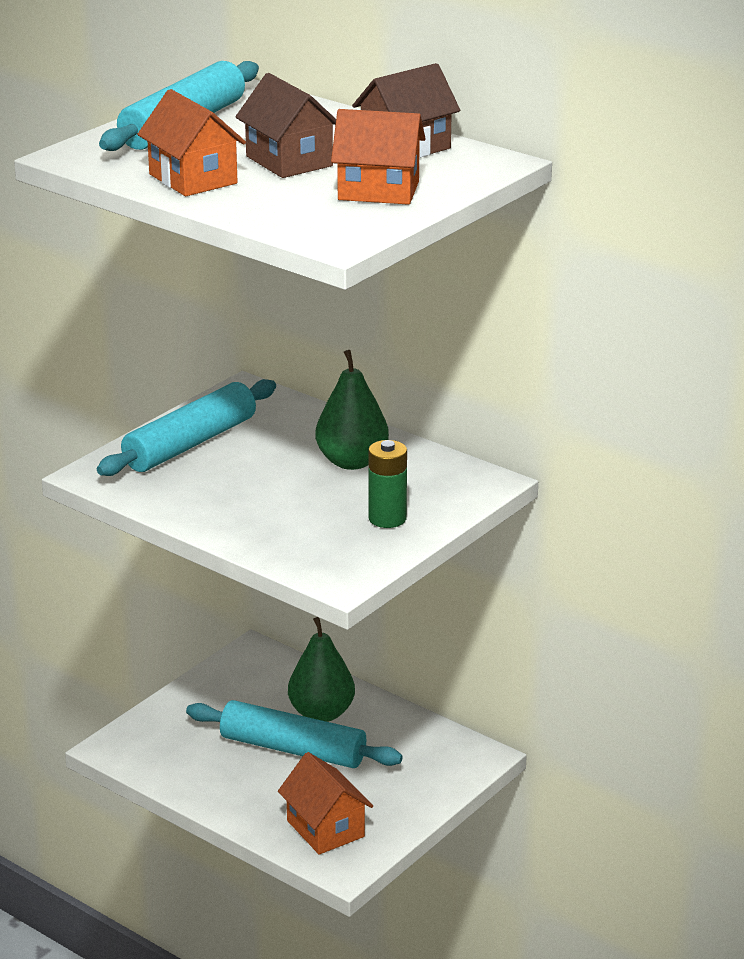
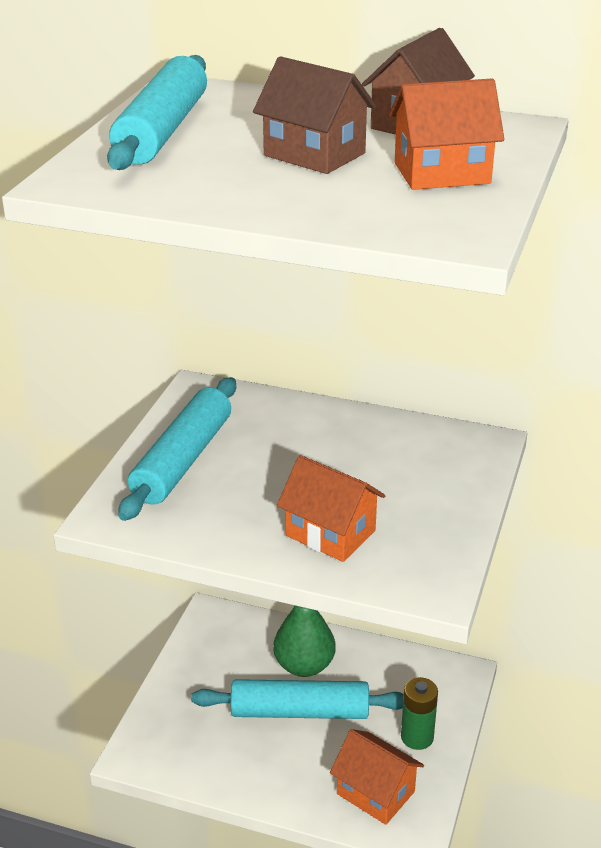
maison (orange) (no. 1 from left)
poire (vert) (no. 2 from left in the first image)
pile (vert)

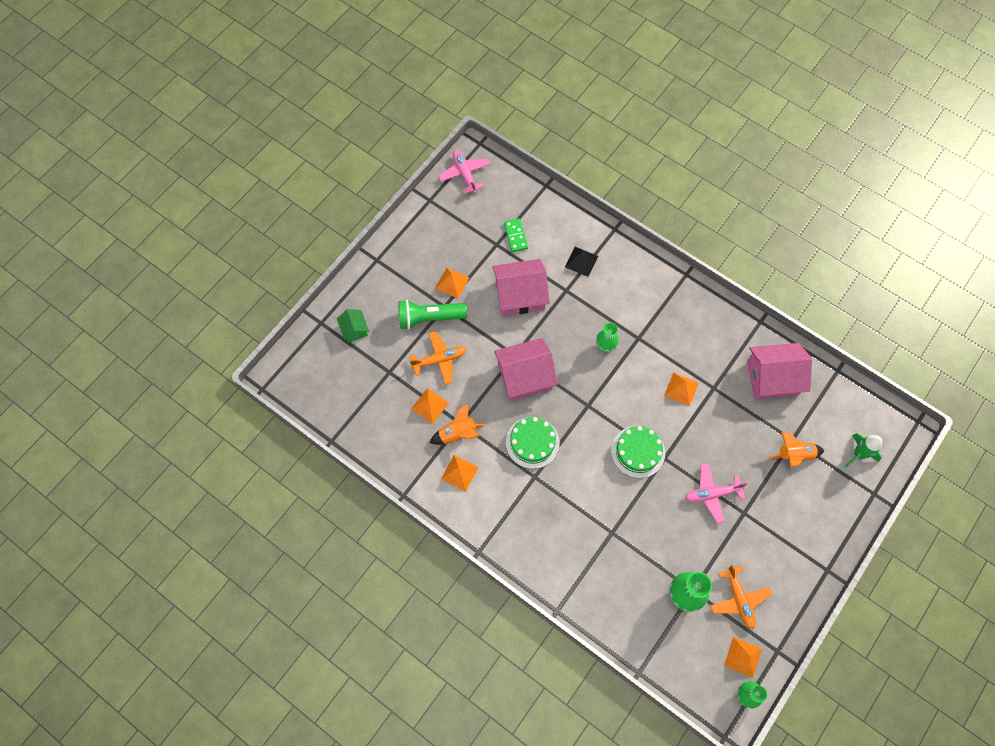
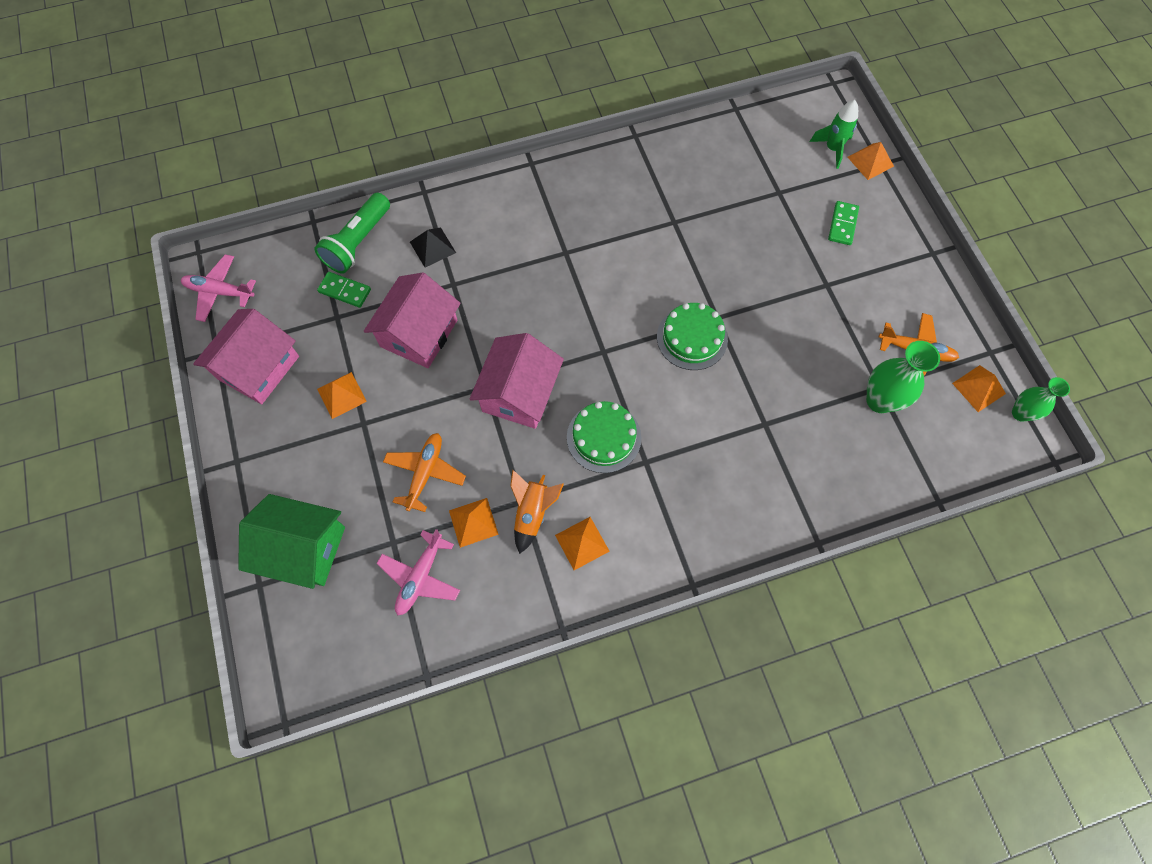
maison (vert)
lampe de poche (vert)
vase (vert) (no. 1 from left in the first image)
pyramide (orange) (no. 4 from left)
avion (rose) (no. 2 from left)
maison (rose) (no. 1 from left)
fusée (orange) (no. 2 from left in the first image)
domino (vert) (no. 2 from left)

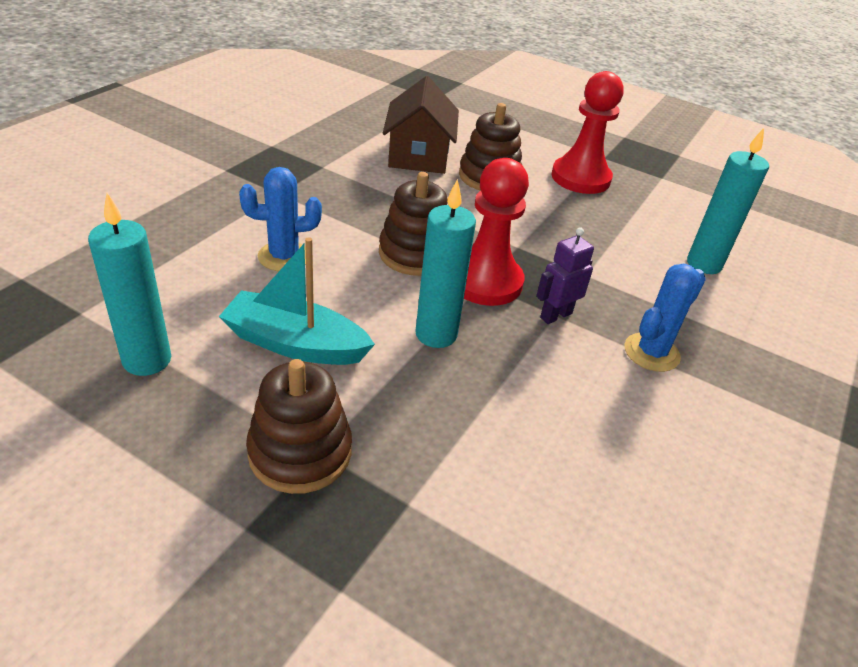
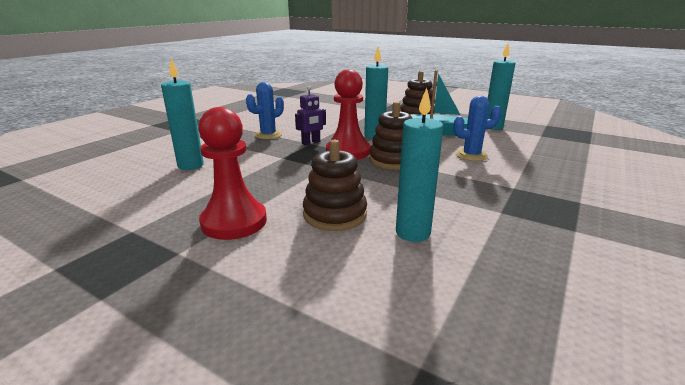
bougie (turquoise) (no. 3 from left)

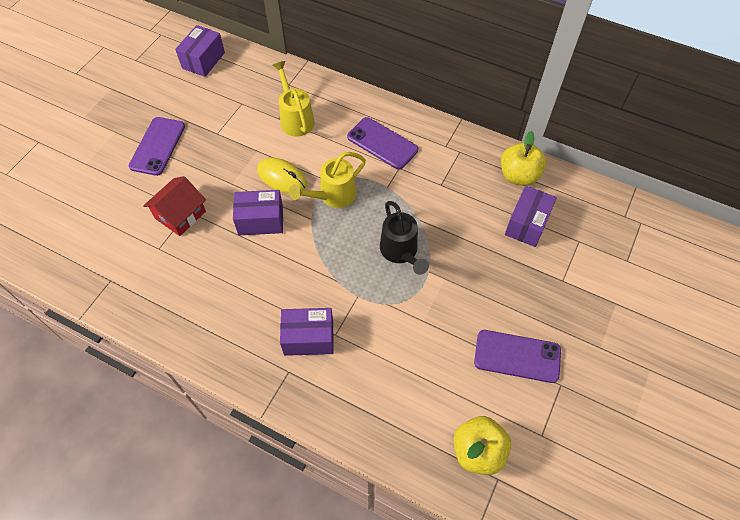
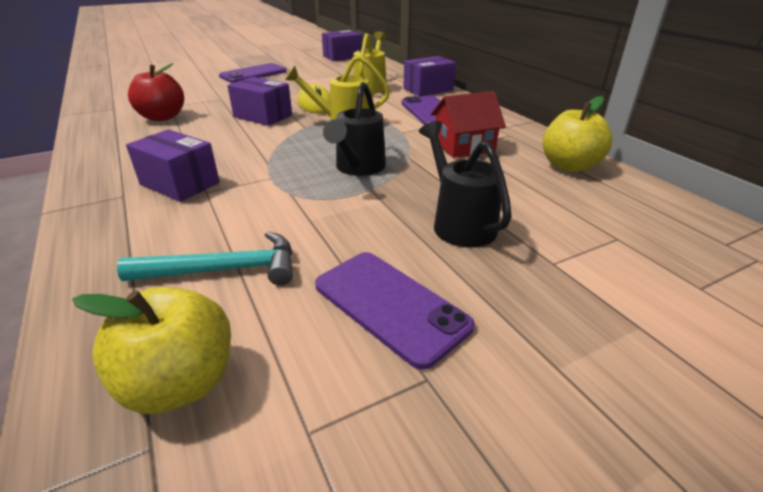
maison (rouge)
boîte (violet) (no. 4 from left)
marteau (turquoise)
pomme (rouge)
arrosoir (noir) (no. 2 from left)

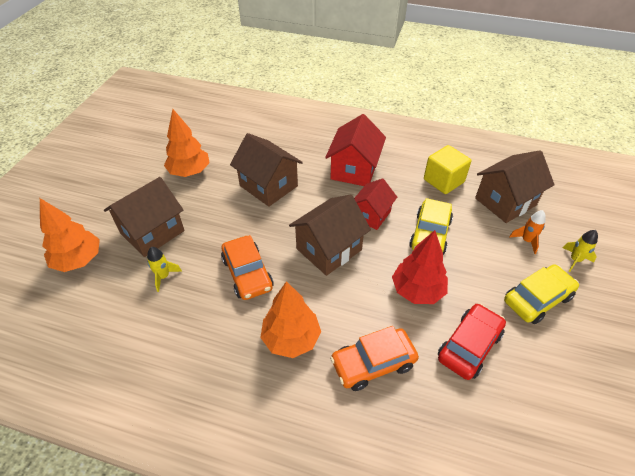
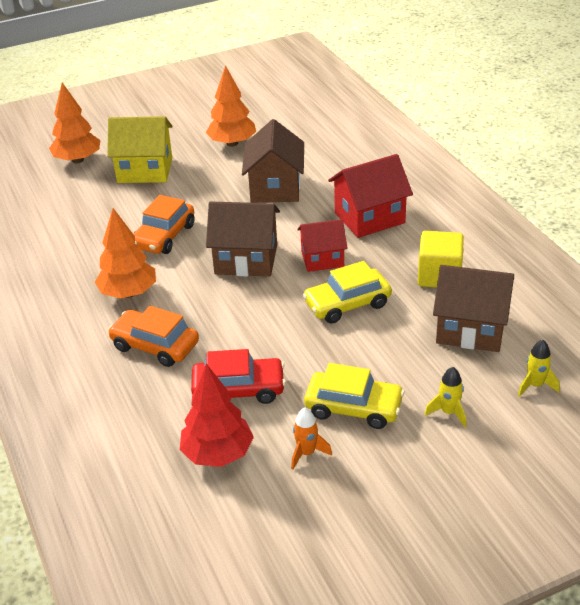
maison (jaune)
fusée (jaune) (no. 2 from left)
arbre (rouge)
fusée (orange)

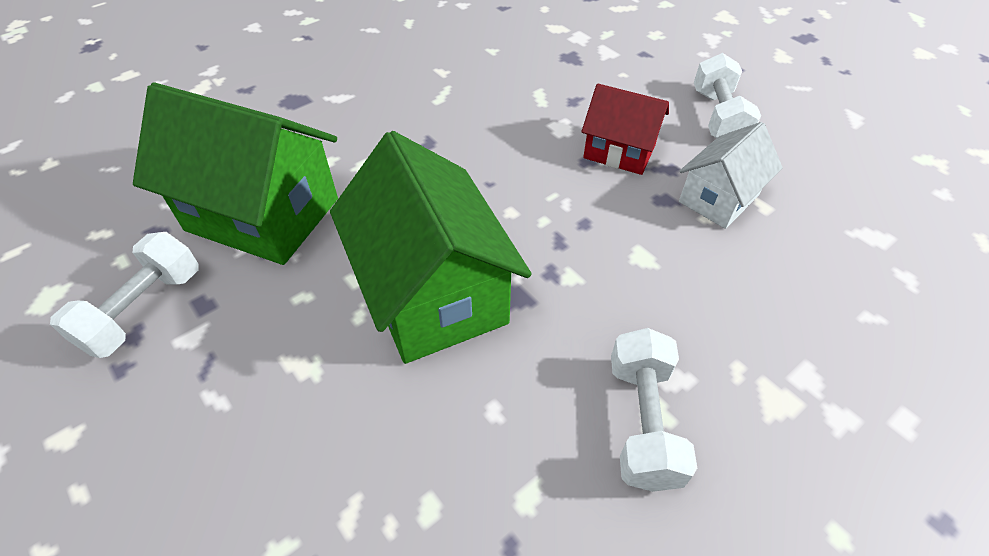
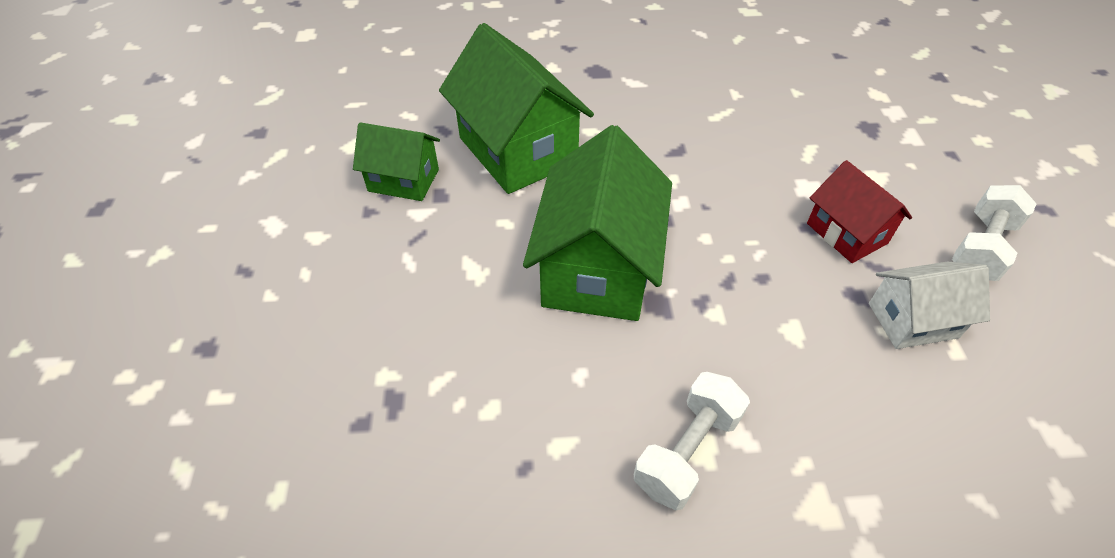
maison (vert) (no. 1 from left)

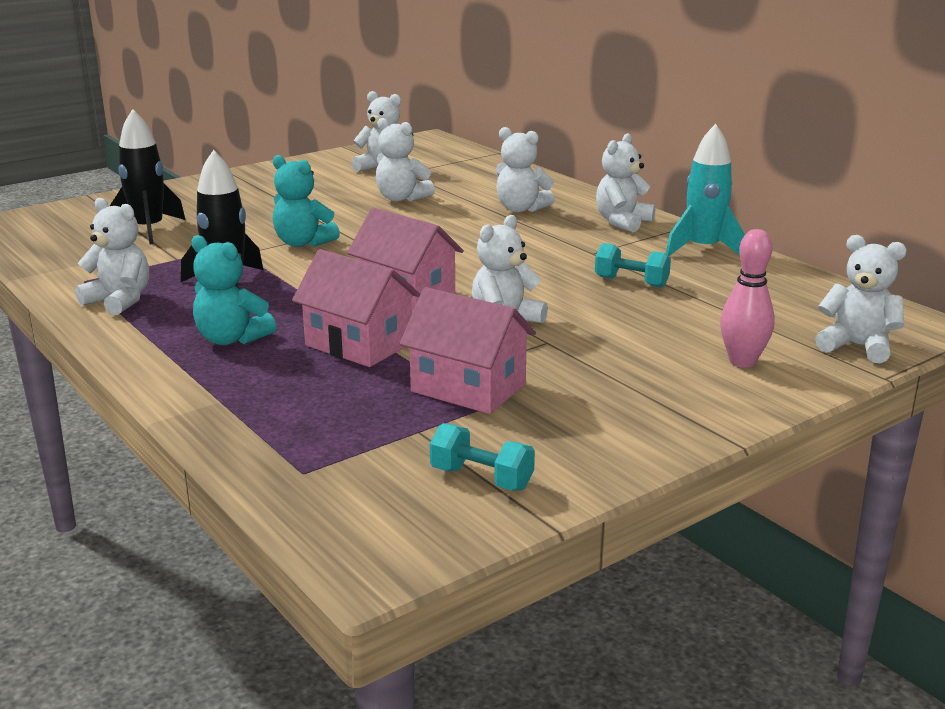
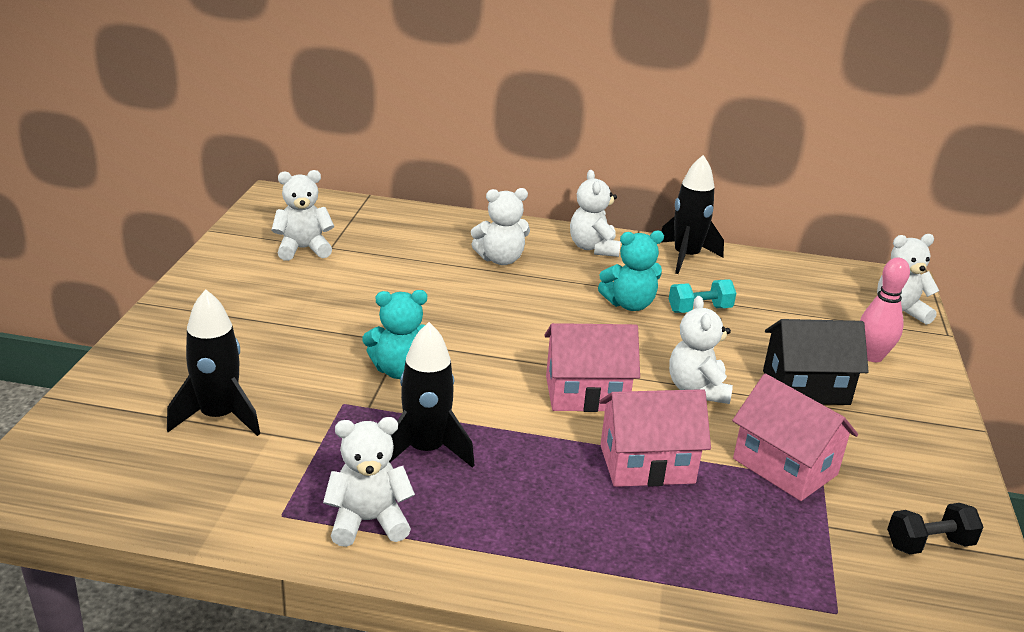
ours en peluche (turquoise) (no. 2 from left)
ours en peluche (blanc) (no. 3 from left in the first image)
maison (rose) (no. 3 from left)
haltère (noir)
fusée (noir) (no. 3 from left)
maison (noir)

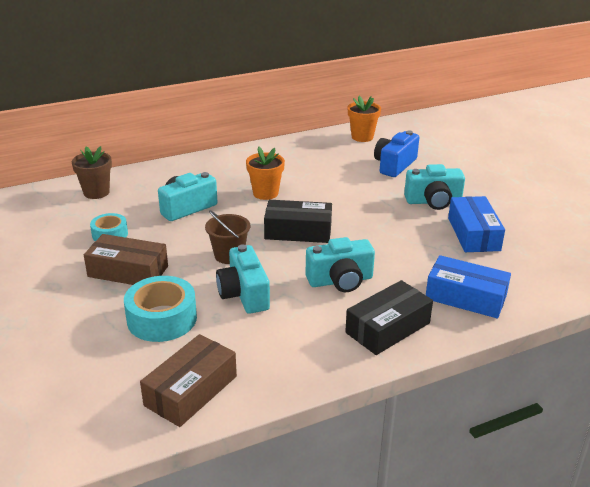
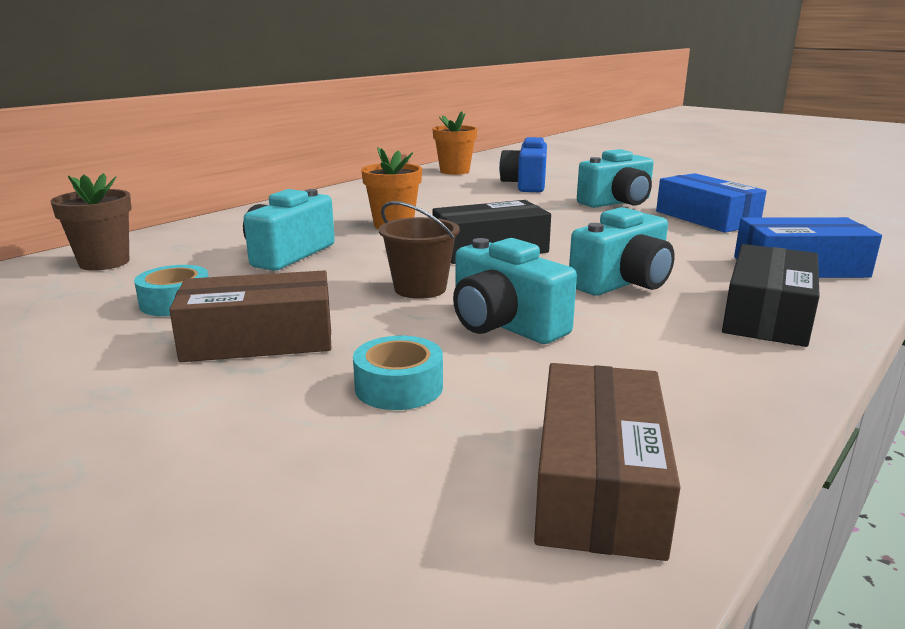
ruban adhésif (turquoise) (no. 2 from left)

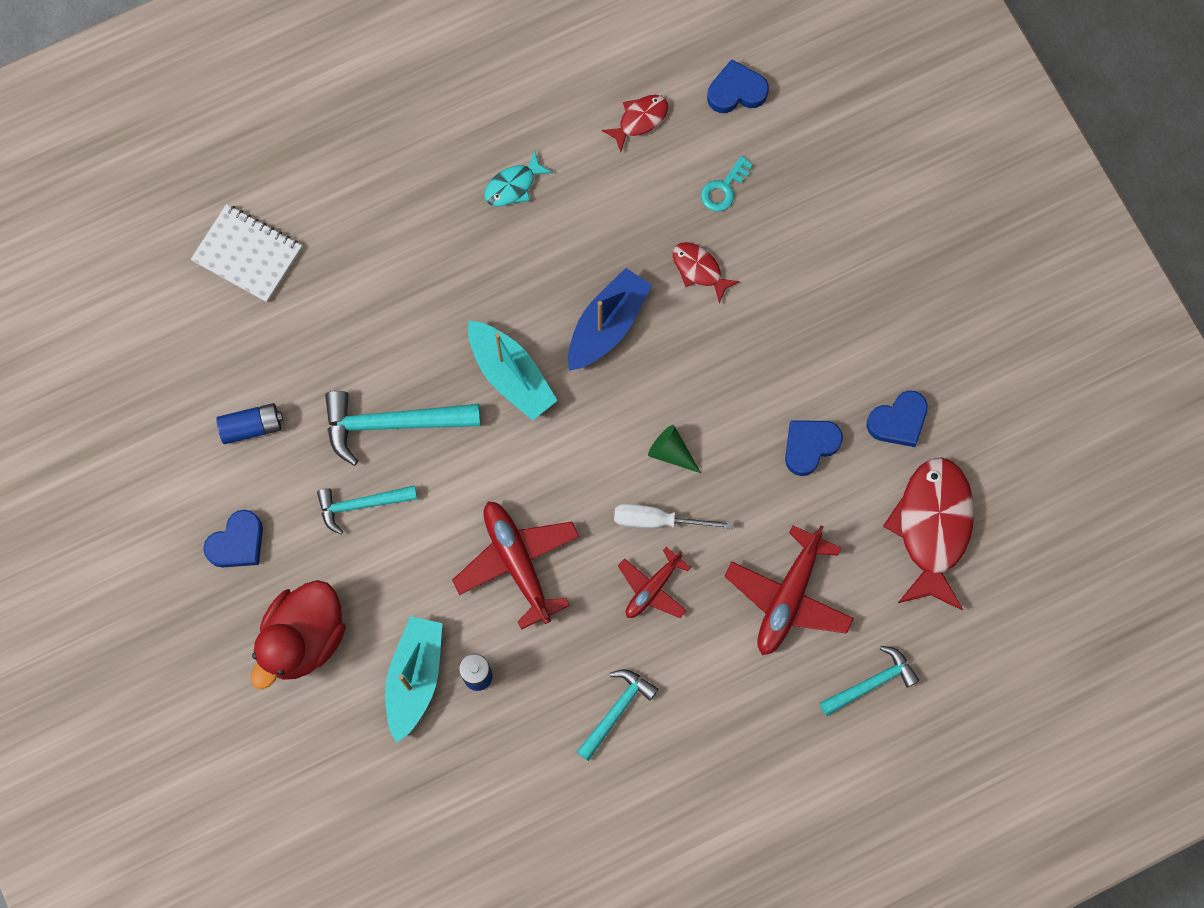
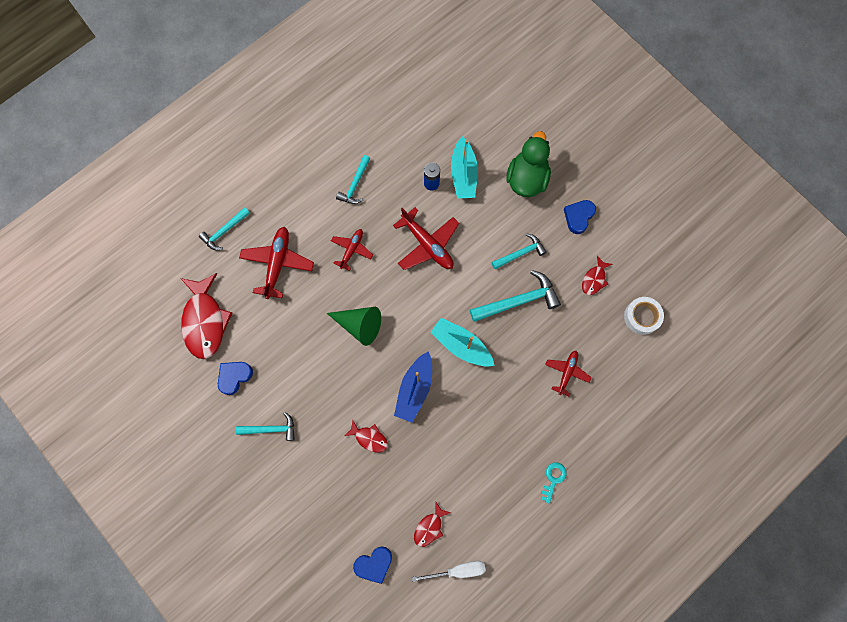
carnet (blanc)
poisson (rouge) (no. 4 from left)
canard (vert)
poisson (turquoise)
tournevis (blanc)
cône (vert)
clé (turquoise)
cœur (bleu) (no. 3 from left in the first image)
marteau (turquoise) (no. 2 from left)
avion (rouge) (no. 4 from left)
ruban adhésif (blanc)

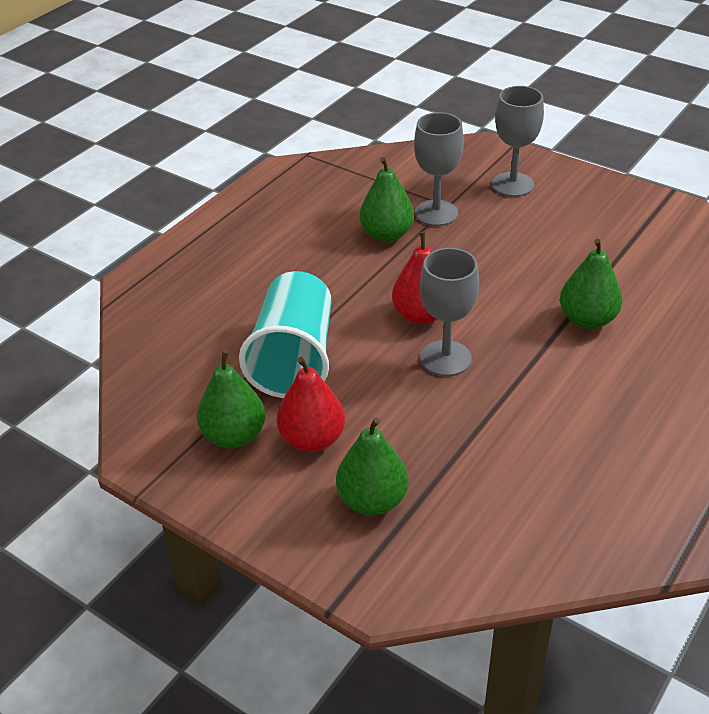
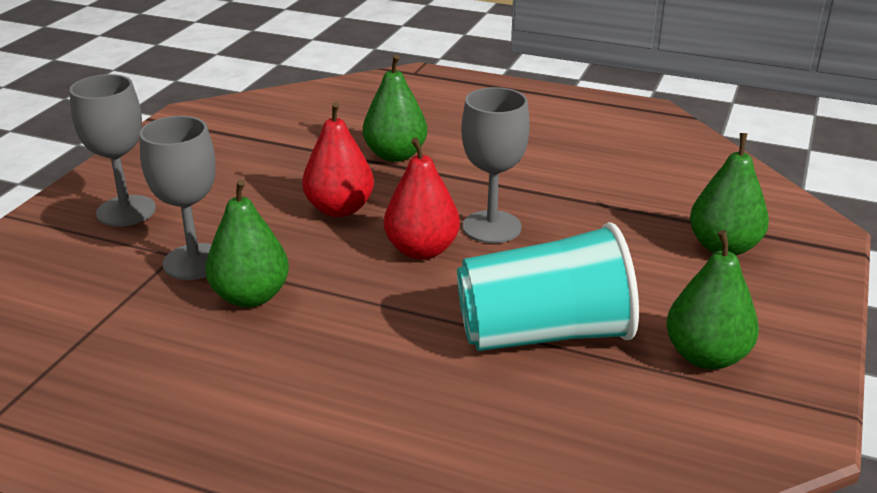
poire (rouge) (no. 1 from left)

